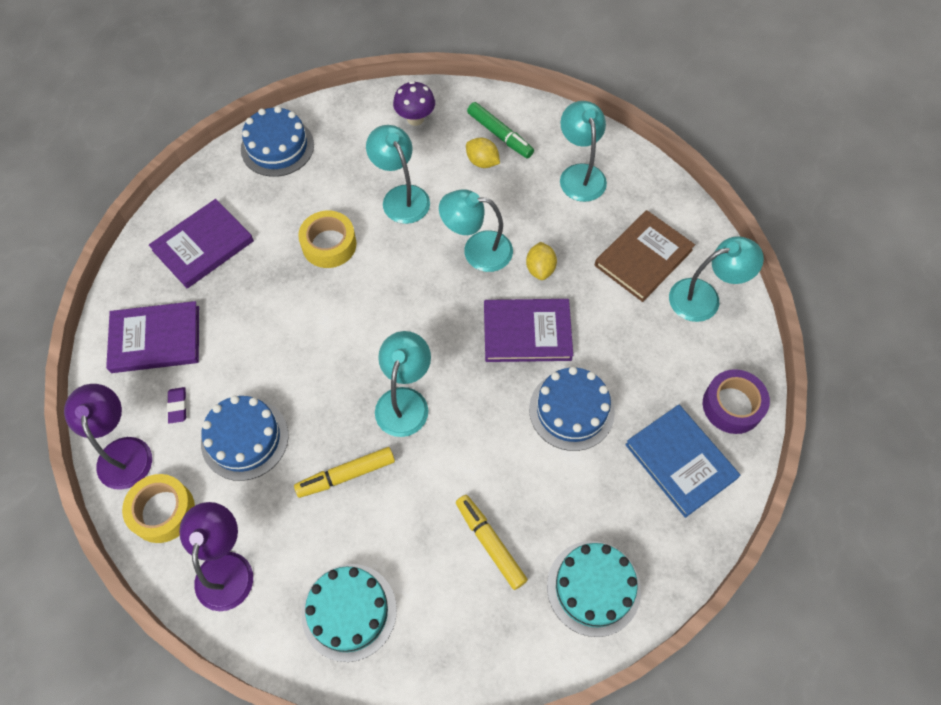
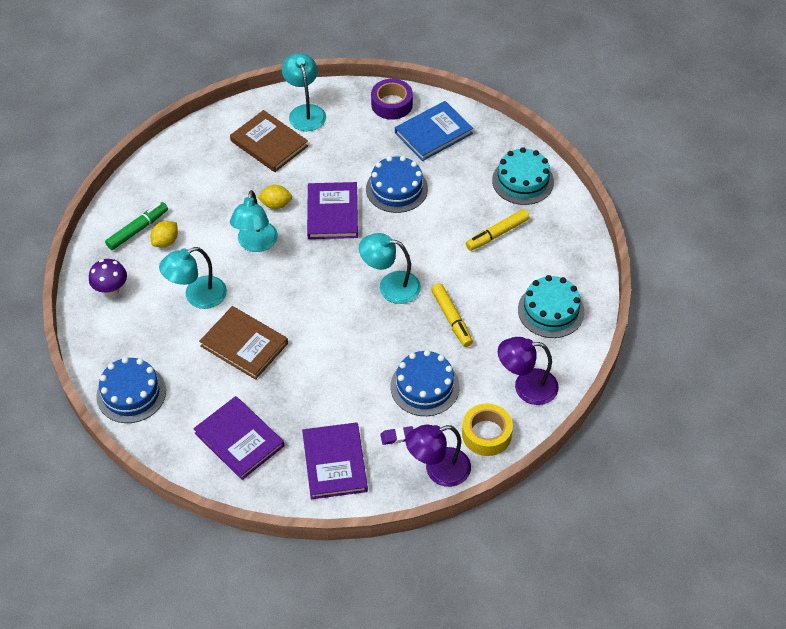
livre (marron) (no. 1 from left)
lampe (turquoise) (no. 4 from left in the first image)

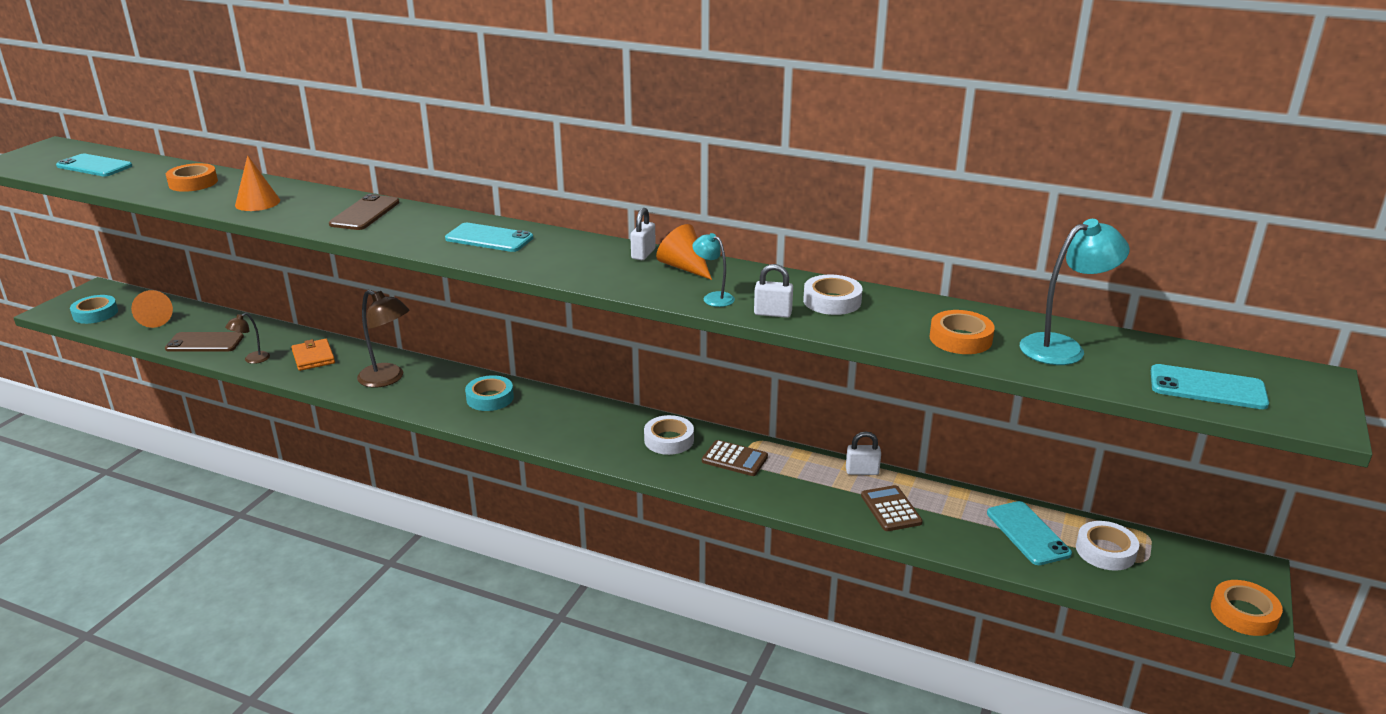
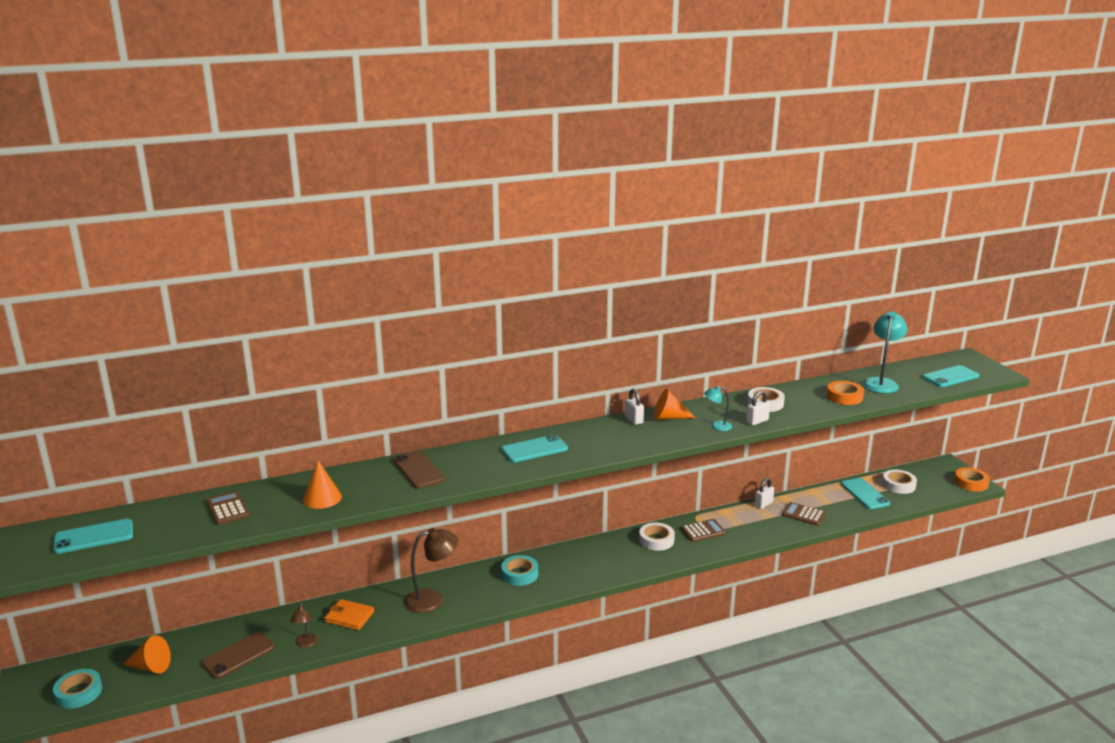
calculatrice (marron) (no. 1 from left)
téléphone (turquoise) (no. 3 from left)

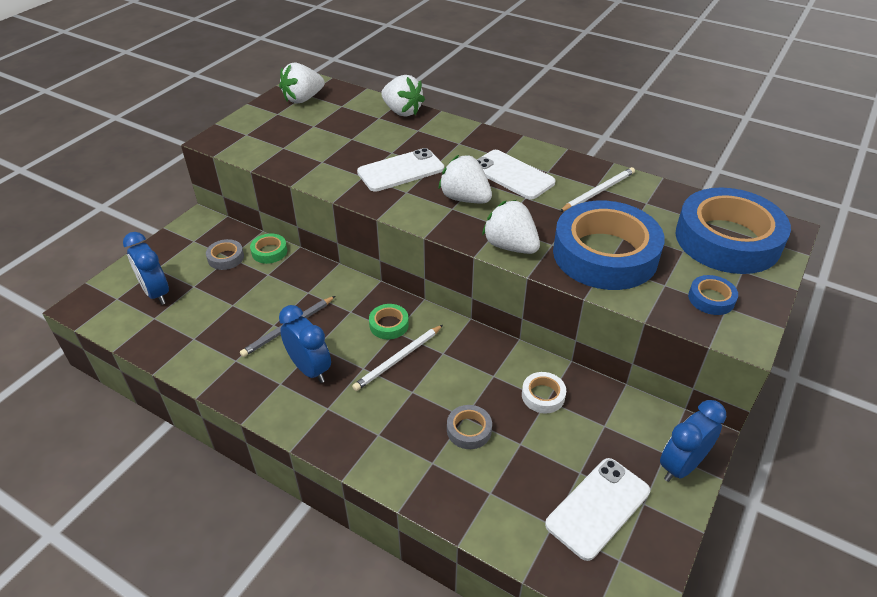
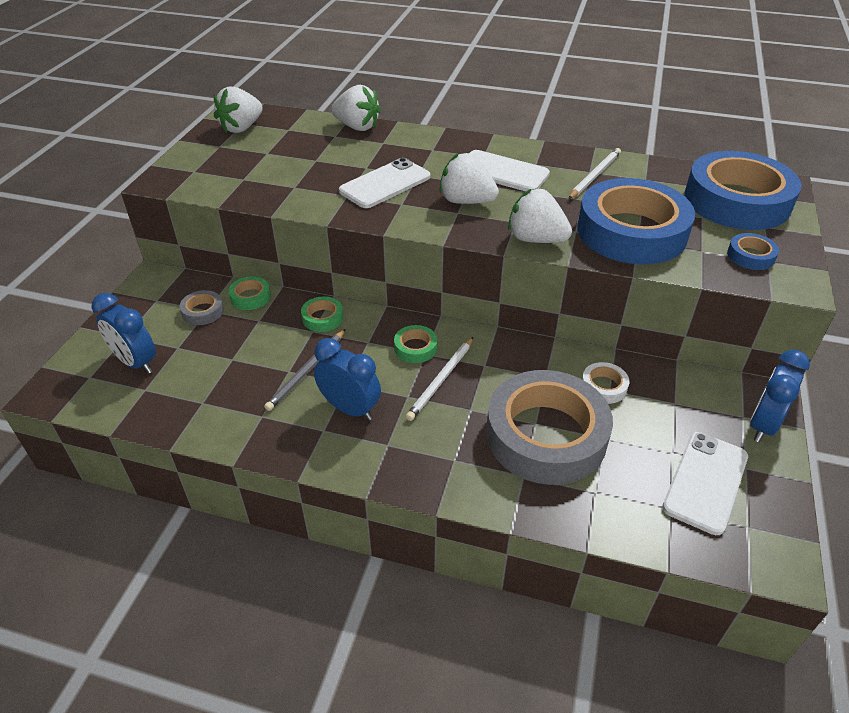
ruban adhésif (gris) (no. 2 from left)
ruban adhésif (vert) (no. 2 from left)

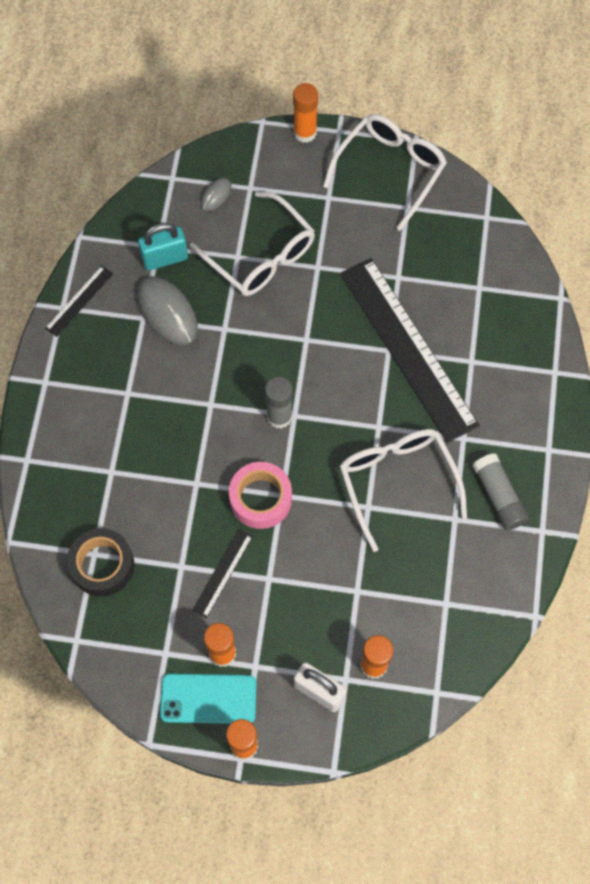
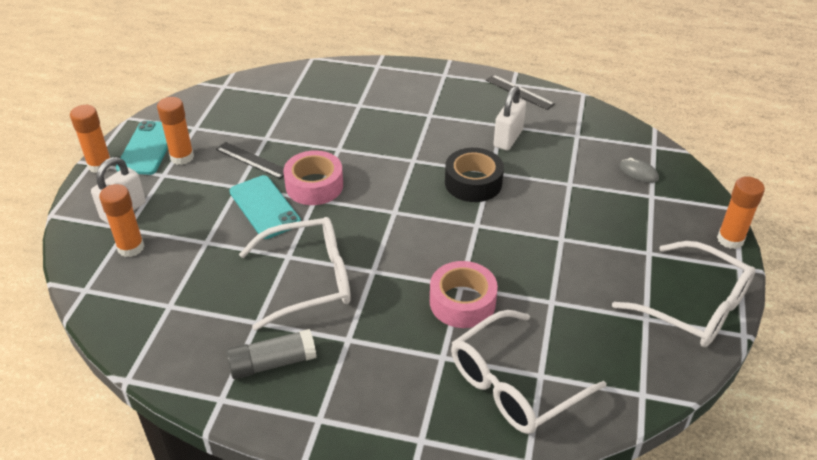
ruban adhésif (noir)
cadenas (blanc) (no. 2 from left)
cadenas (turquoise)
lunettes (blanc) (no. 2 from left)
bâton de colle (gris) (no. 1 from left in the first image)
ruban adhésif (rose) (no. 2 from left)
téléphone (turquoise) (no. 2 from left)

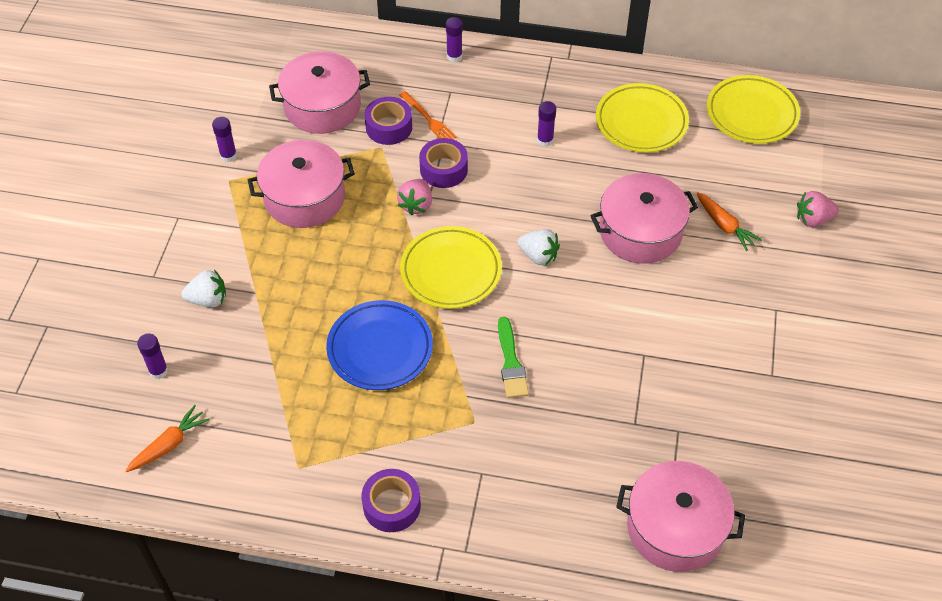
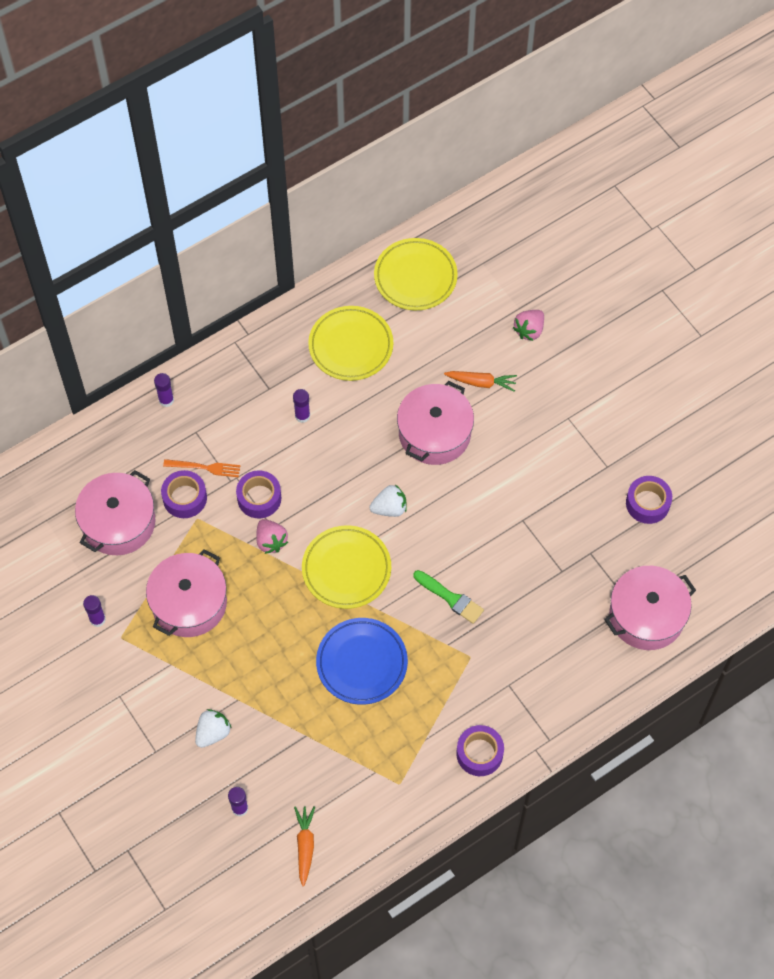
ruban adhésif (violet) (no. 4 from left)

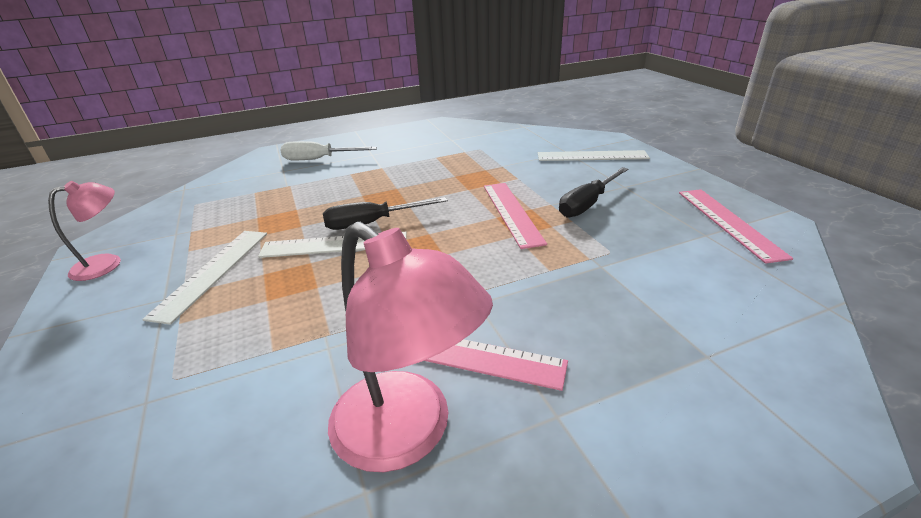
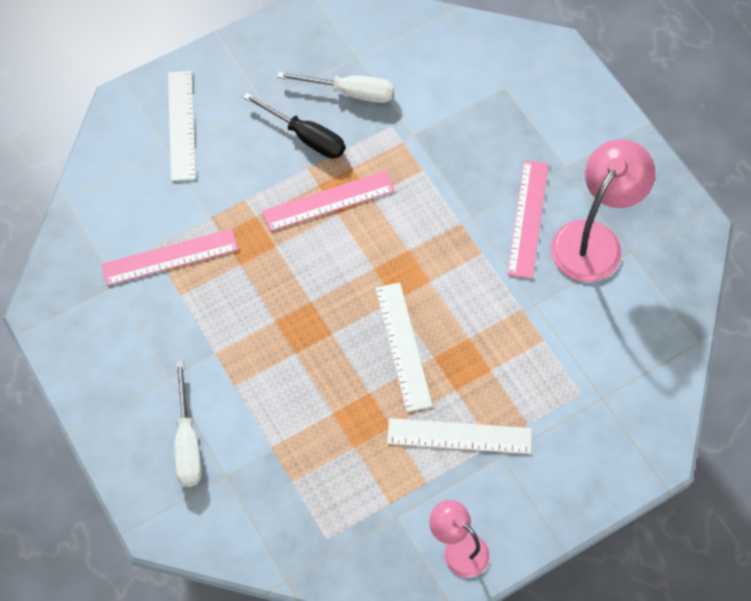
tournevis (noir) (no. 1 from left in the first image)
règle (rose) (no. 1 from left)
tournevis (blanc) (no. 2 from left)

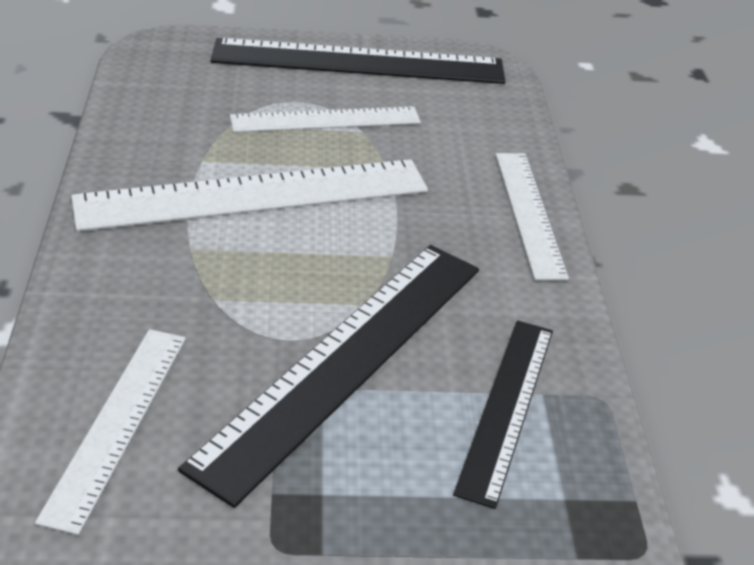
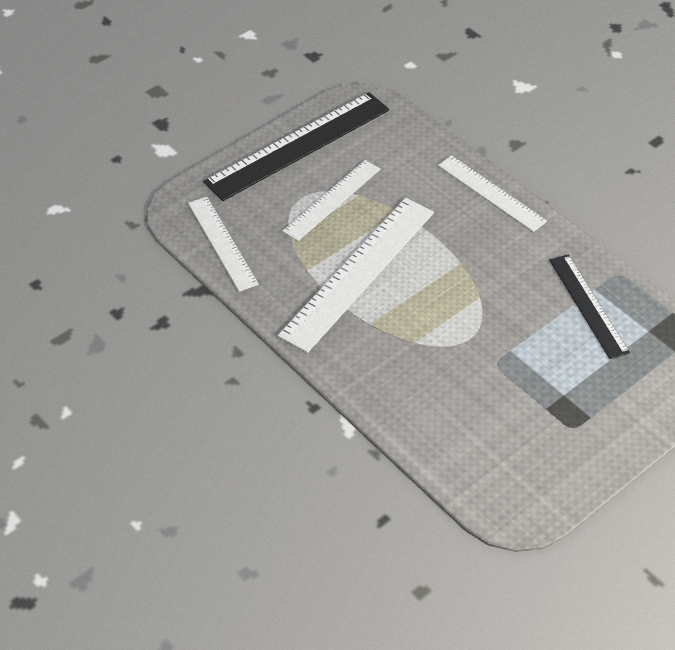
règle (blanc) (no. 1 from left)
règle (noir) (no. 1 from left in the first image)

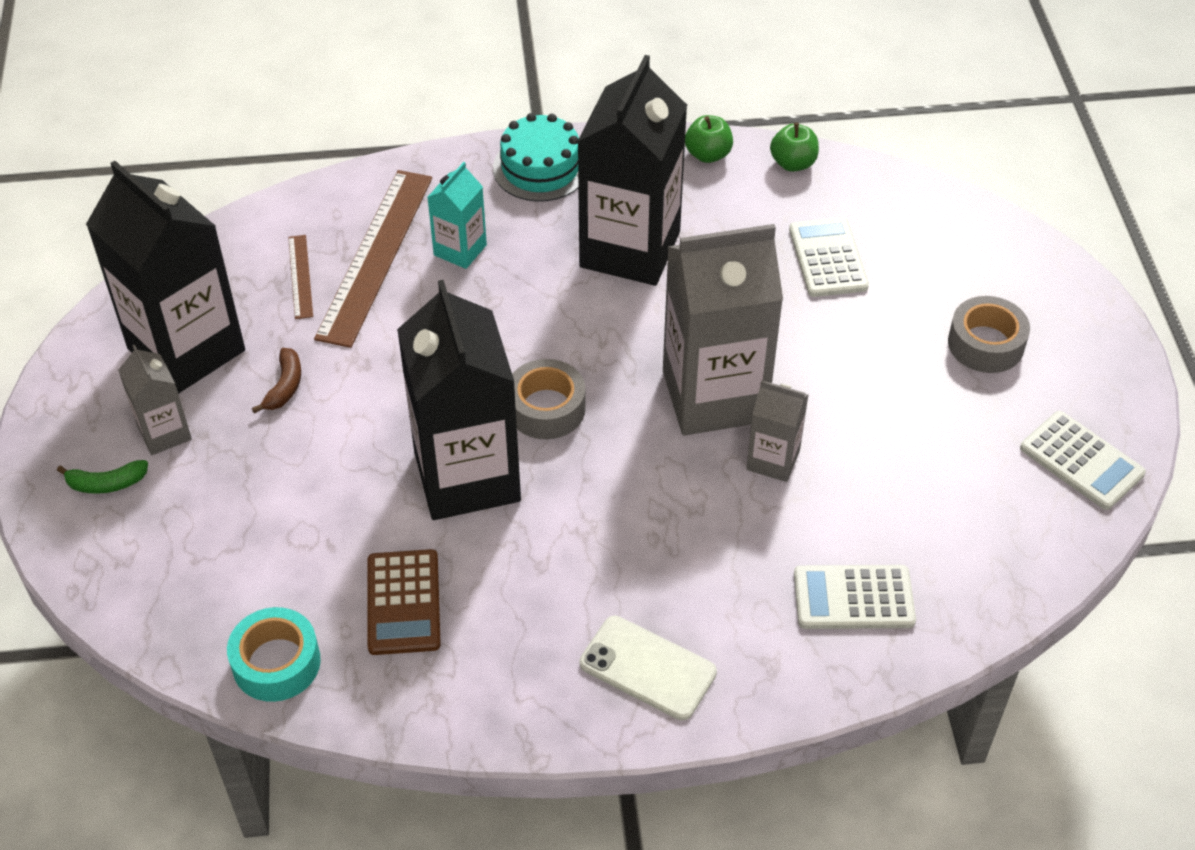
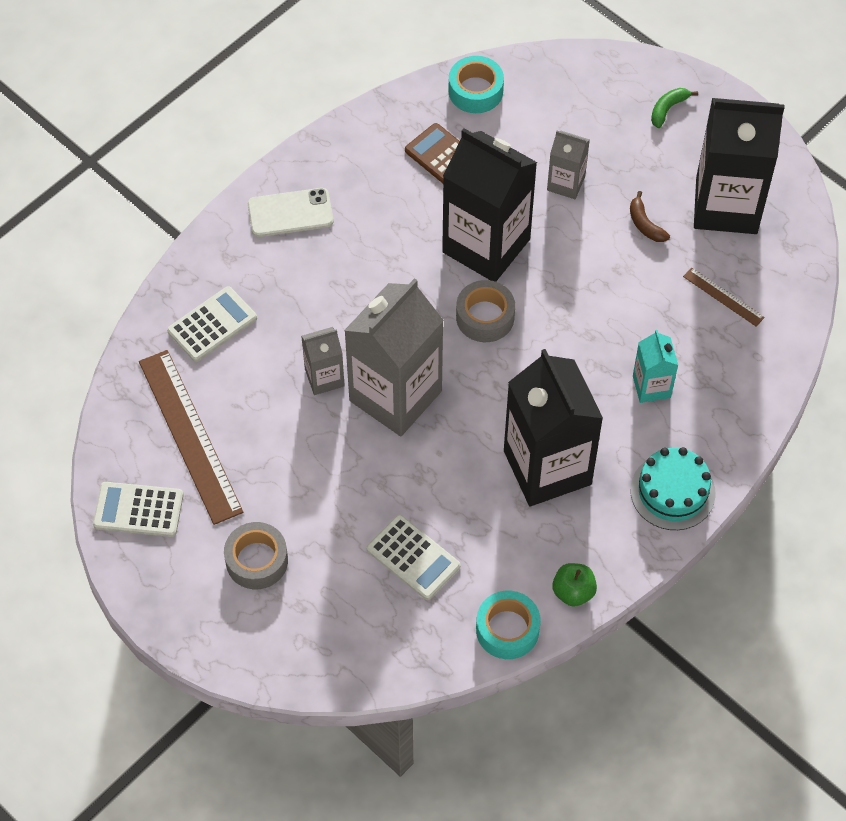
brique de lait (gris) (no. 3 from left)
règle (marron) (no. 1 from left)
ruban adhésif (turquoise) (no. 2 from left)

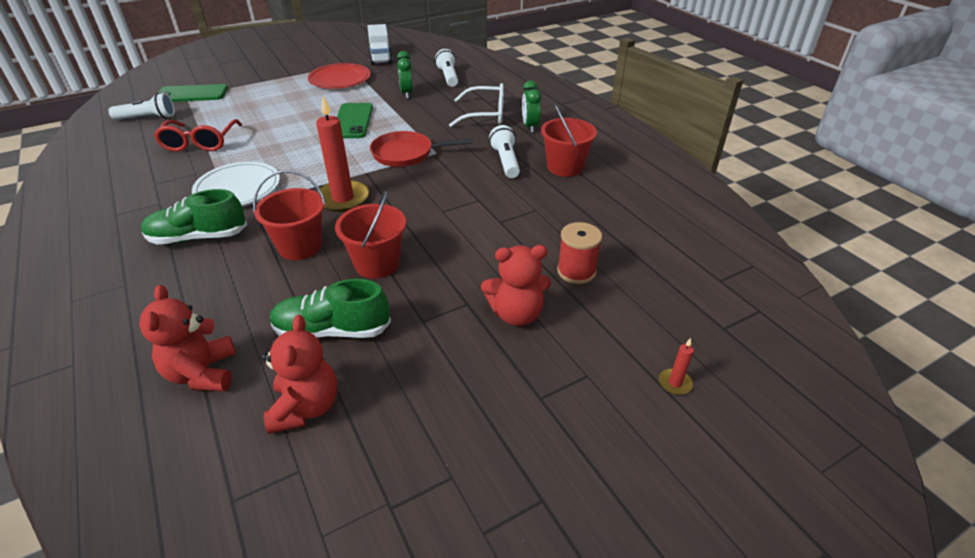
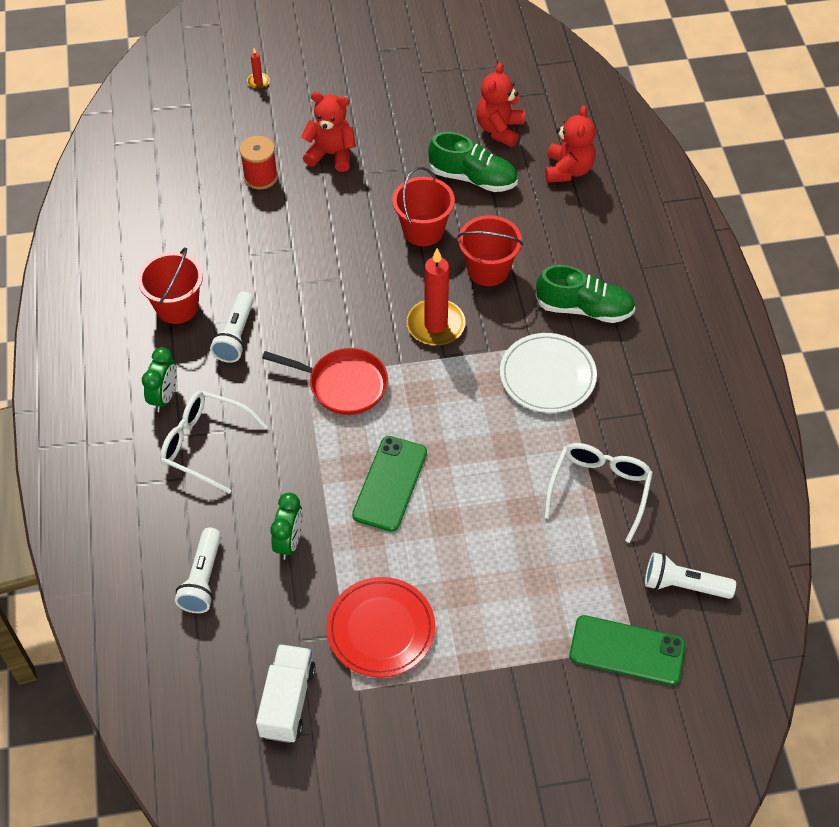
lunettes (blanc) (no. 2 from left)

